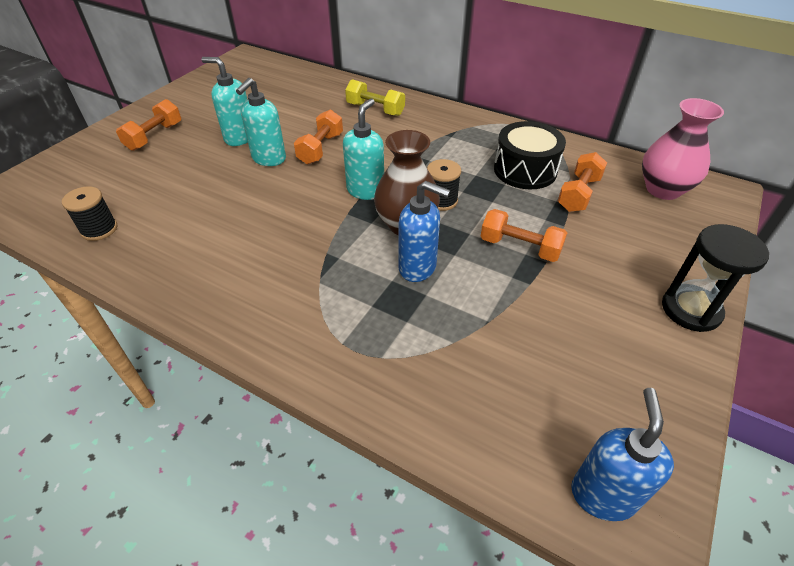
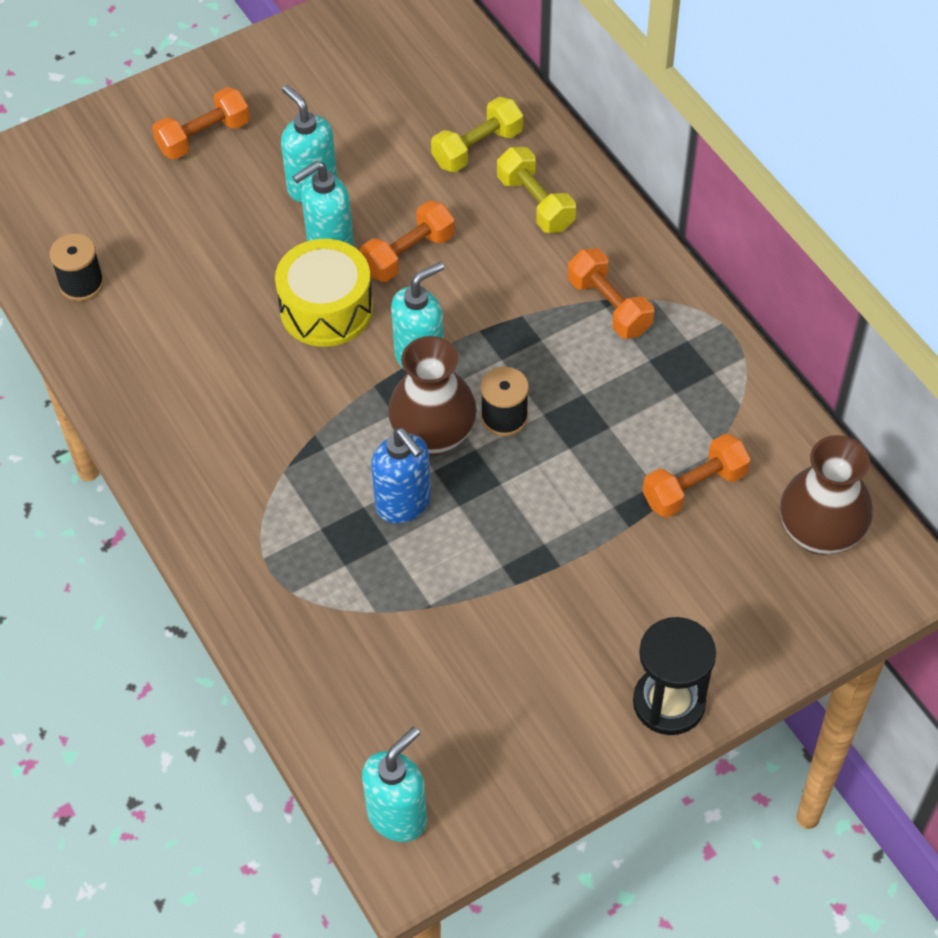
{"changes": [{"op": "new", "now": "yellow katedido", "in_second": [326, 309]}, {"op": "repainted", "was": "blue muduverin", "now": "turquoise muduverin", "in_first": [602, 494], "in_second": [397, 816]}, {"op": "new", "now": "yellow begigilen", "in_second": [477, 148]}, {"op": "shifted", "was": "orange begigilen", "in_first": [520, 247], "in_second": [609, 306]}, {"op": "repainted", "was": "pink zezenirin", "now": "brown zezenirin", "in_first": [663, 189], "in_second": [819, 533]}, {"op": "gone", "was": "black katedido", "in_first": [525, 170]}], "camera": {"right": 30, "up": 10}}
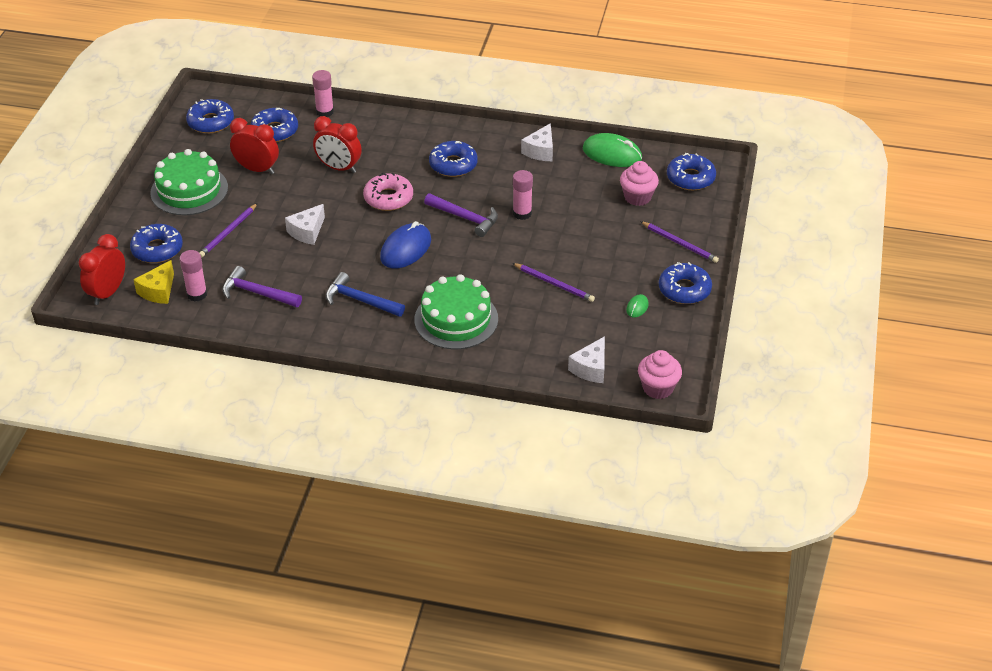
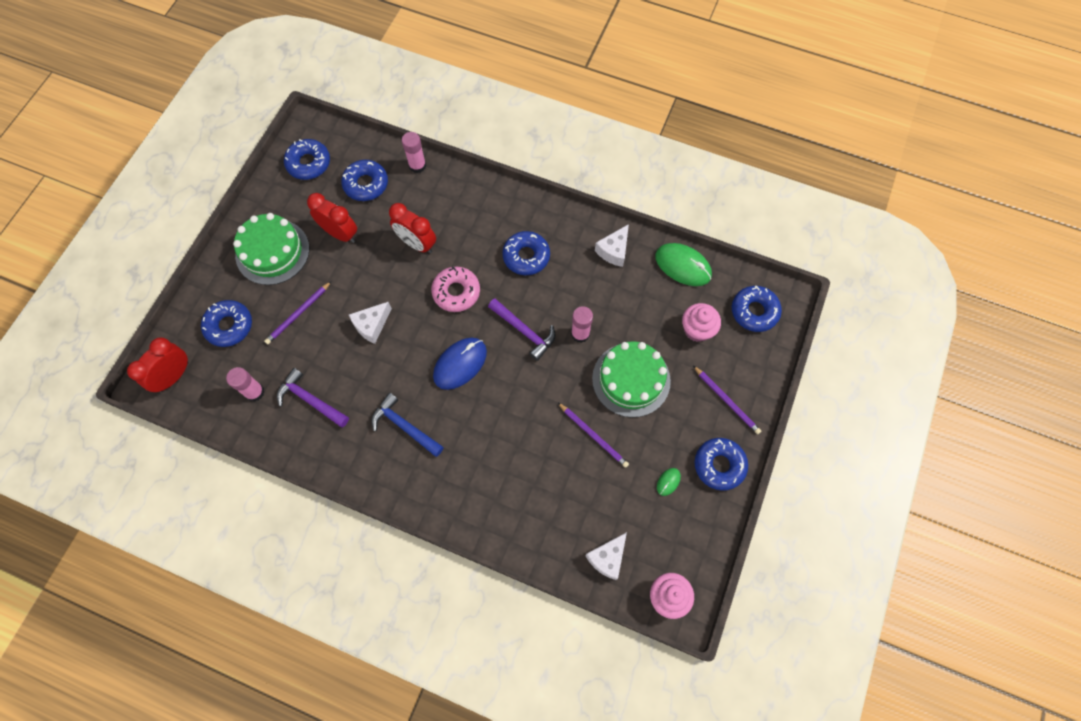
{"changes": [{"op": "shifted", "was": "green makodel", "in_first": [456, 319], "in_second": [631, 379]}, {"op": "gone", "was": "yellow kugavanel", "in_first": [158, 291]}], "camera": {"right": 10, "up": 25}}
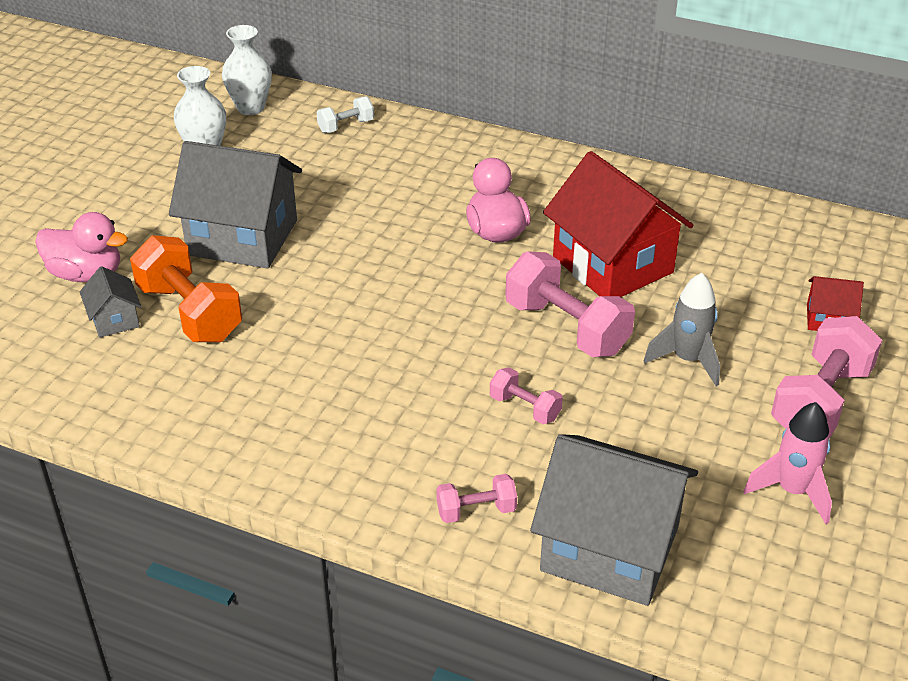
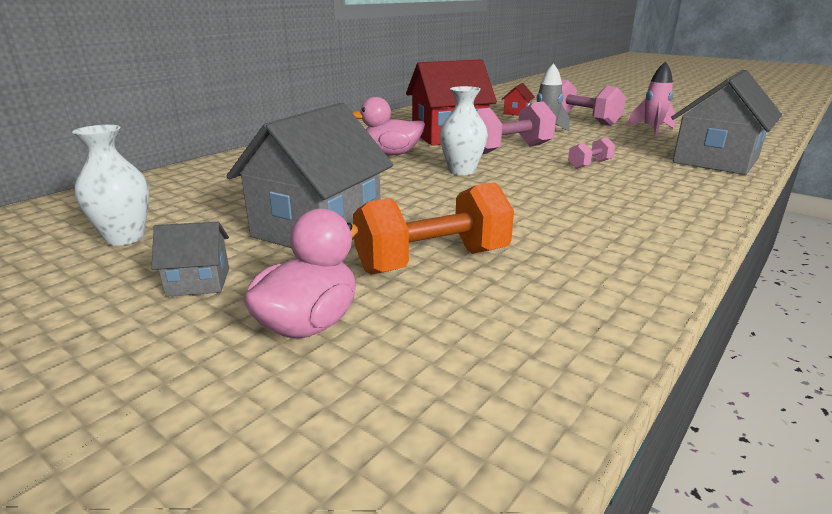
{"changes": [{"op": "shifted", "was": "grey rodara", "in_first": [115, 320], "in_second": [198, 282]}, {"op": "shifted", "was": "white zezenirin", "in_first": [250, 108], "in_second": [462, 171]}, {"op": "gone", "was": "white begigilen", "in_first": [346, 126]}, {"op": "gone", "was": "pink begigilen", "in_first": [476, 511]}], "camera": {"right": -75, "up": -15}}
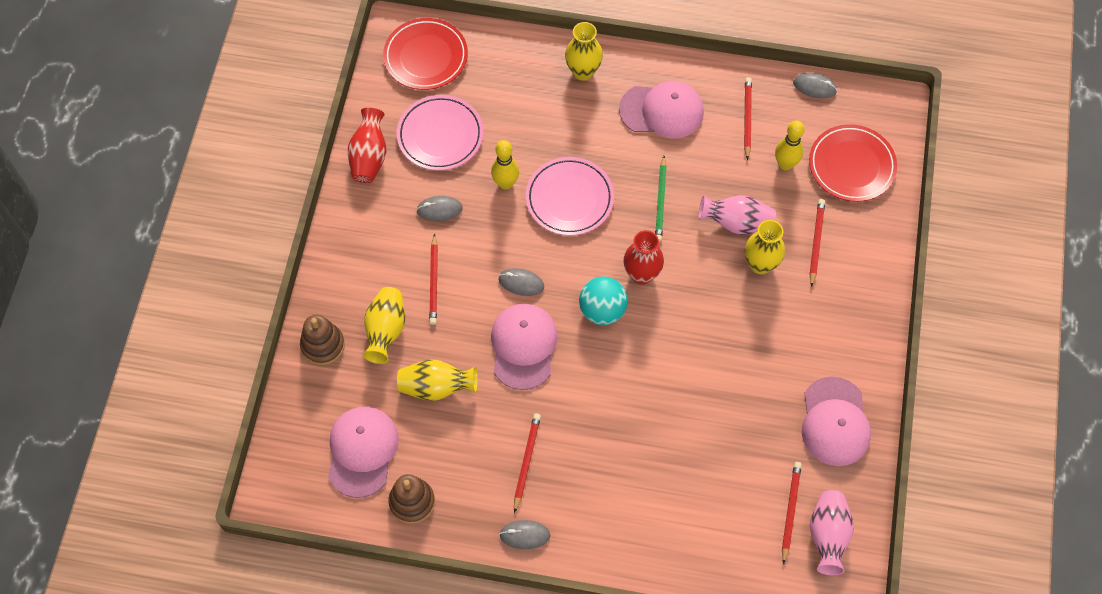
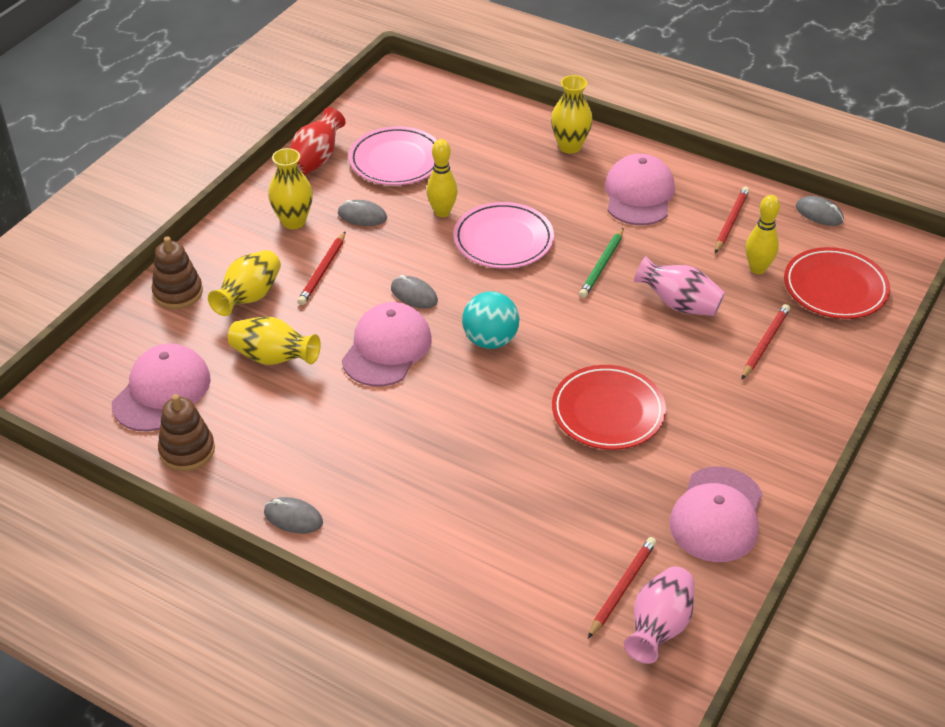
{"changes": [{"op": "shifted", "was": "yellow zezenirin", "in_first": [760, 264], "in_second": [293, 221]}, {"op": "shifted", "was": "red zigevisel", "in_first": [426, 57], "in_second": [608, 411]}, {"op": "rotated", "was": "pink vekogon", "in_first": [662, 111], "in_second": [639, 194], "clockwise": -105}, {"op": "gone", "was": "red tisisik", "in_first": [526, 461]}, {"op": "gone", "was": "red zezenirin", "in_first": [641, 274]}], "camera": {"right": 20, "up": -20}}
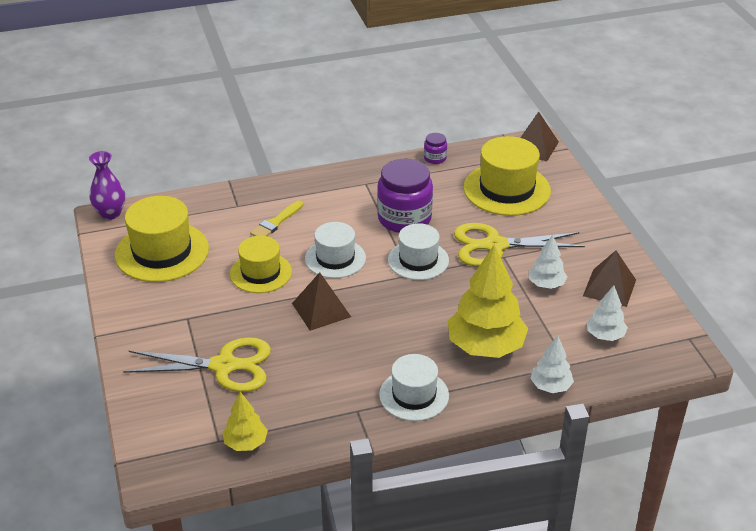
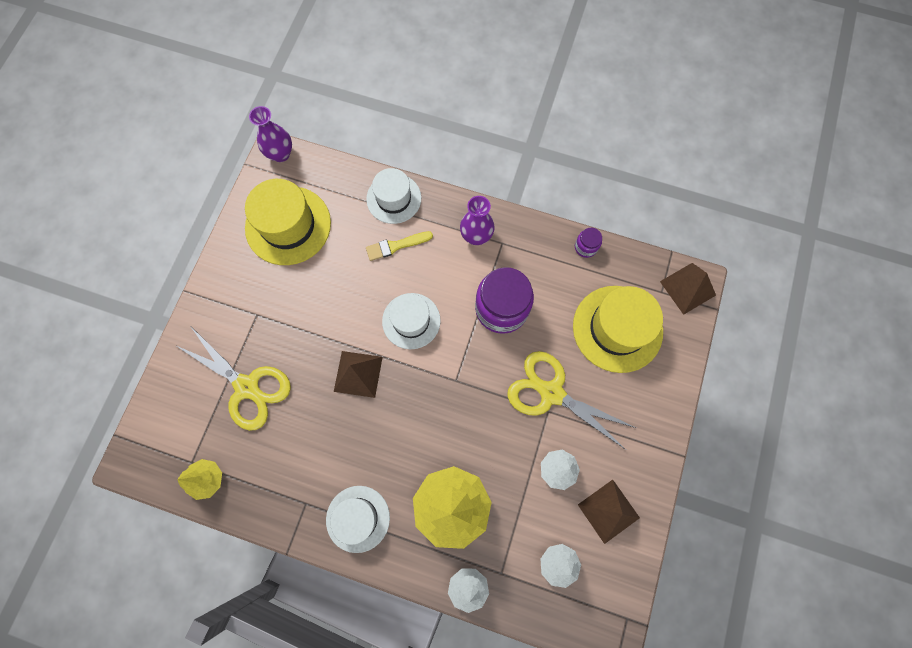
{"changes": [{"op": "shifted", "was": "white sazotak", "in_first": [418, 260], "in_second": [394, 198]}, {"op": "new", "now": "purple zezenirin", "in_second": [476, 236]}, {"op": "gone", "was": "yellow sazotak", "in_first": [260, 273]}], "camera": {"right": 35, "up": 35}}
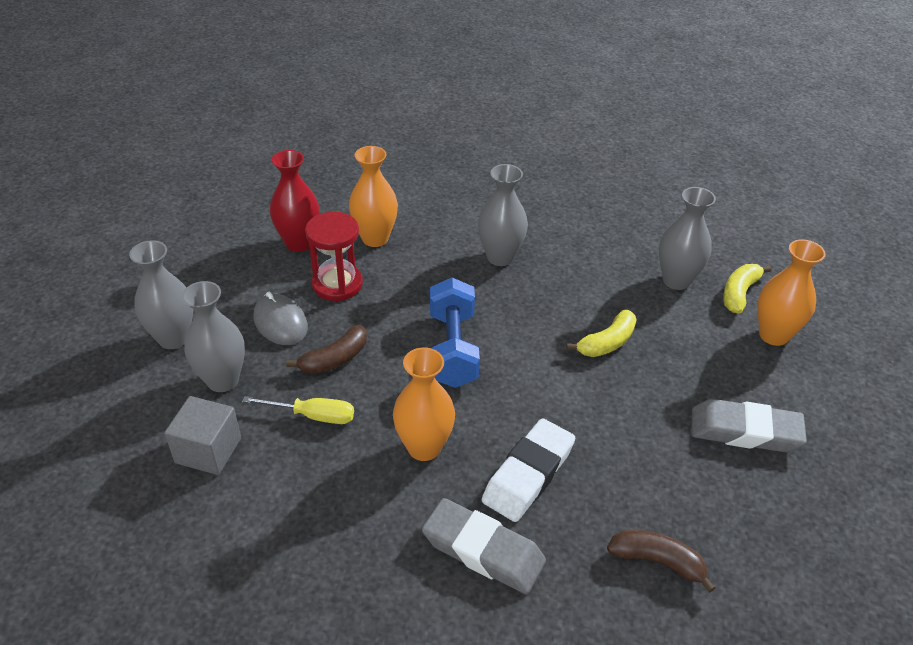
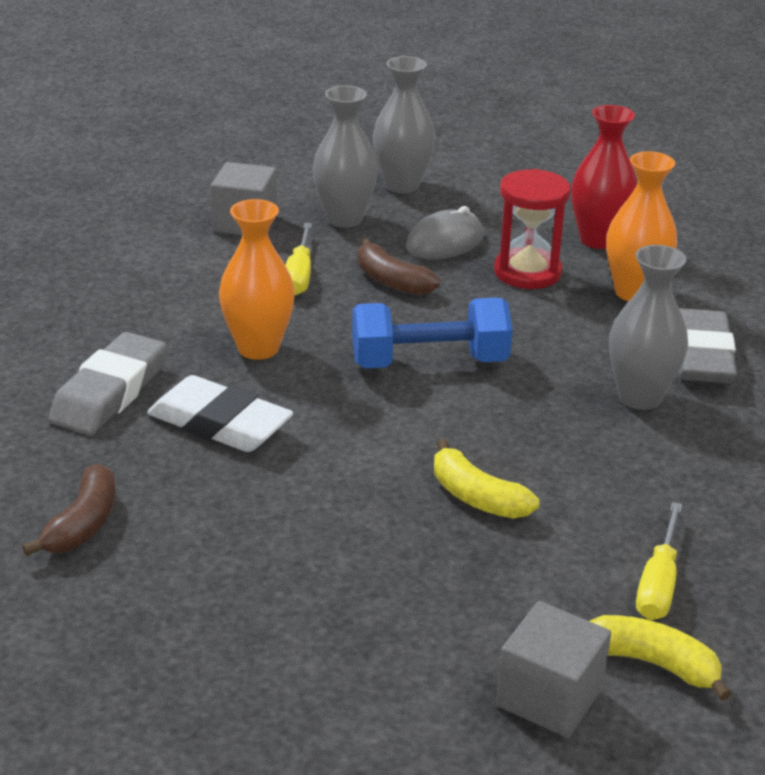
{"changes": [{"op": "swapped", "was": "orange zezenirin", "now": "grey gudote", "in_first": [773, 335], "in_second": [549, 697]}, {"op": "swapped", "was": "grey zezenirin", "now": "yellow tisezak", "in_first": [676, 280], "in_second": [658, 583]}, {"op": "shifted", "was": "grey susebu", "in_first": [745, 431], "in_second": [701, 355]}], "camera": {"right": 85, "up": -10}}
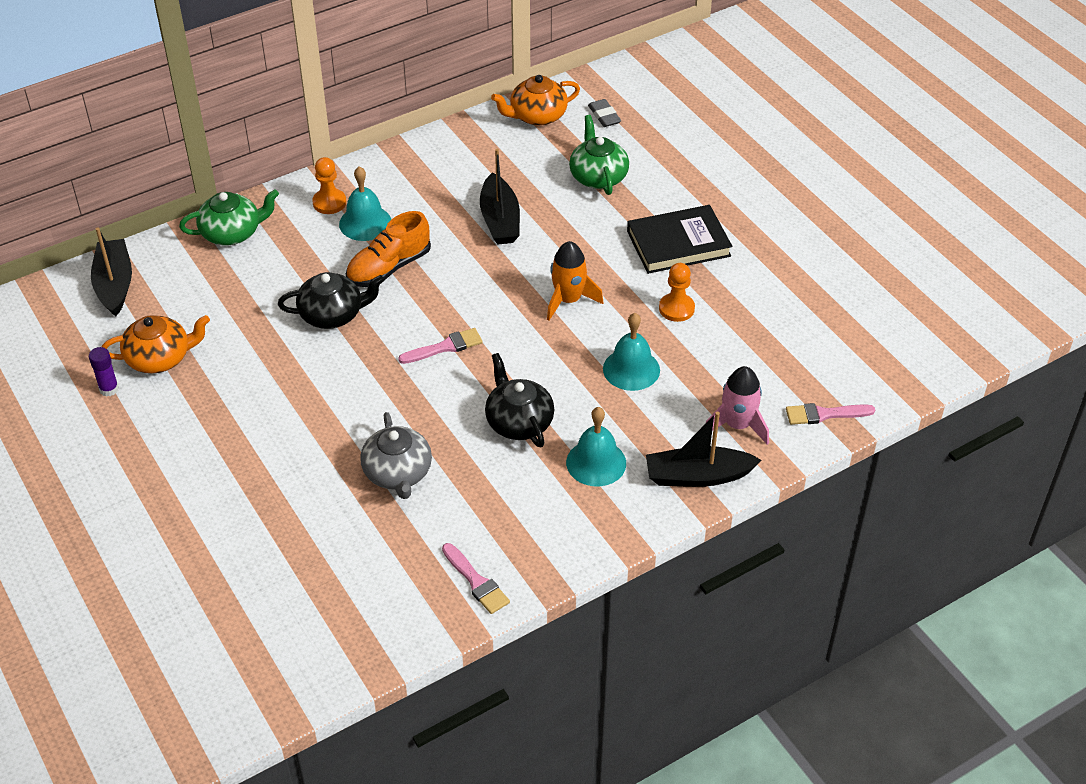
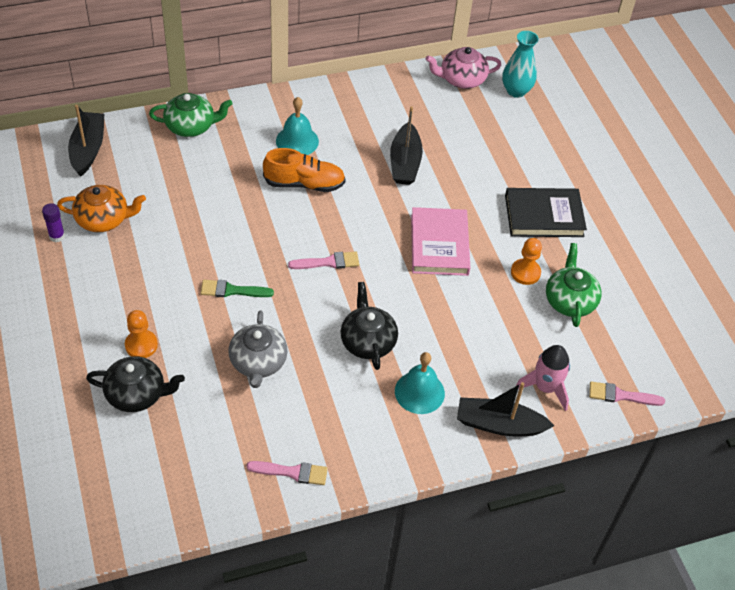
{"changes": [{"op": "shifted", "was": "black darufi", "in_first": [332, 314], "in_second": [137, 394]}, {"op": "shifted", "was": "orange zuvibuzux", "in_first": [329, 203], "in_second": [141, 345]}, {"op": "new", "now": "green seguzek", "in_second": [232, 290]}, {"op": "rotated", "was": "pink seguzek", "in_first": [476, 582], "in_second": [292, 472], "clockwise": -60}, {"op": "rotated", "was": "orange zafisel", "in_first": [389, 268], "in_second": [304, 184], "clockwise": -150}, {"op": "swapped", "was": "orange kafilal", "now": "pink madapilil", "in_first": [568, 300], "in_second": [439, 244]}, {"op": "repainted", "was": "orange darufi", "now": "pink darufi", "in_first": [537, 116], "in_second": [461, 79]}, {"op": "swapped", "was": "grey susebu", "now": "turquoise zezenirin", "in_first": [604, 116], "in_second": [516, 91]}, {"op": "shifted", "was": "green darufi", "in_first": [598, 176], "in_second": [569, 300]}, {"op": "gone", "was": "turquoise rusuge", "in_first": [631, 369]}], "camera": {"right": 10, "up": 5}}
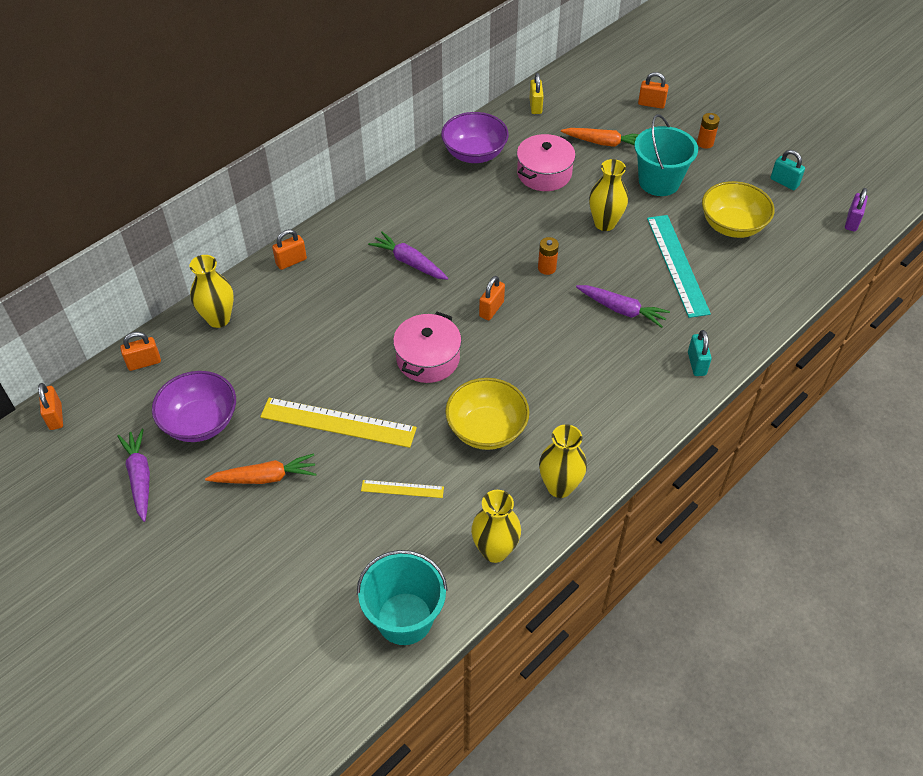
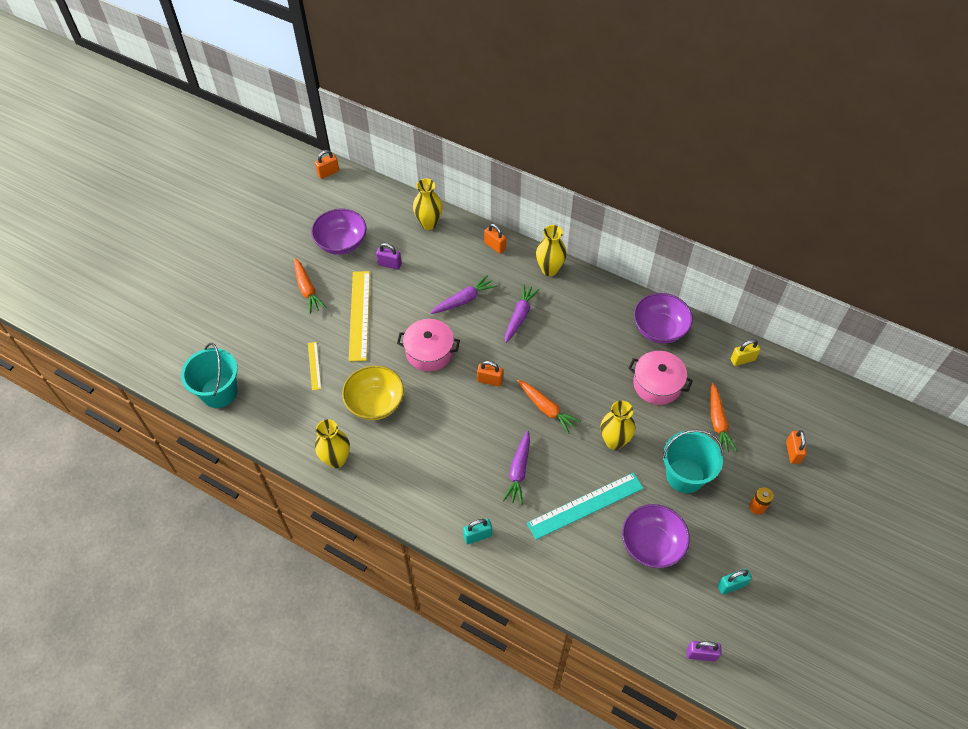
{"changes": [{"op": "new", "now": "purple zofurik", "in_second": [389, 264]}, {"op": "shifted", "was": "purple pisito", "in_first": [140, 478], "in_second": [464, 300]}, {"op": "swapped", "was": "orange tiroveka", "now": "orange pisito", "in_first": [547, 268], "in_second": [546, 408]}, {"op": "shifted", "was": "yellow zezenirin", "in_first": [495, 550], "in_second": [549, 269]}, {"op": "repainted", "was": "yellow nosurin", "now": "purple nosurin", "in_first": [732, 226], "in_second": [652, 545]}, {"op": "rotated", "was": "turquoise zofurik", "in_first": [784, 182], "in_second": [731, 585], "clockwise": 45}, {"op": "gone", "was": "orange zofurik", "in_first": [144, 363]}], "camera": {"right": 75, "up": 5}}
